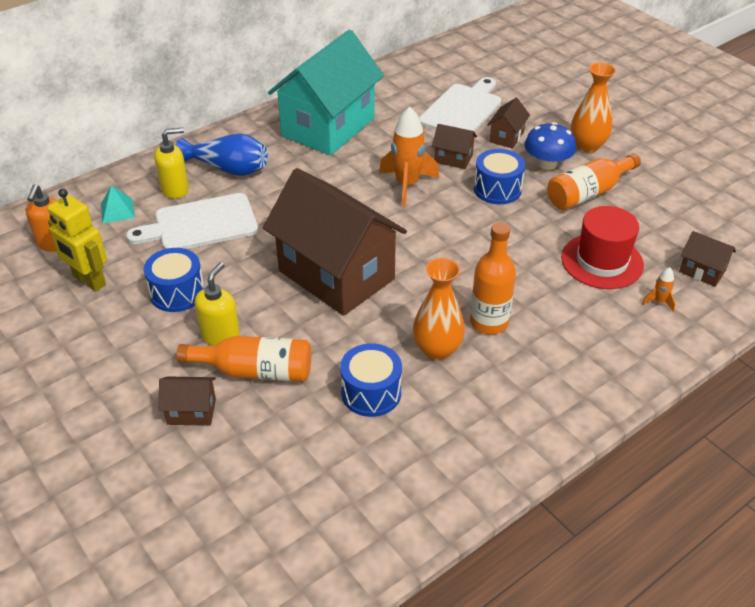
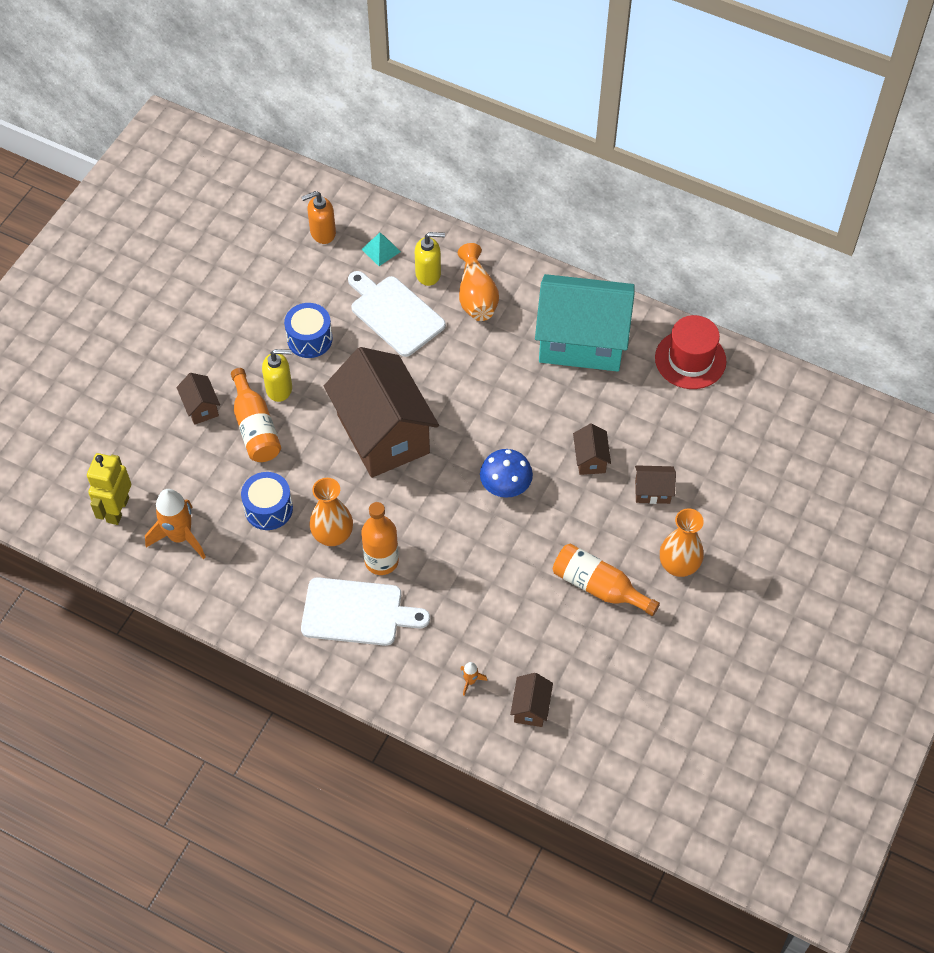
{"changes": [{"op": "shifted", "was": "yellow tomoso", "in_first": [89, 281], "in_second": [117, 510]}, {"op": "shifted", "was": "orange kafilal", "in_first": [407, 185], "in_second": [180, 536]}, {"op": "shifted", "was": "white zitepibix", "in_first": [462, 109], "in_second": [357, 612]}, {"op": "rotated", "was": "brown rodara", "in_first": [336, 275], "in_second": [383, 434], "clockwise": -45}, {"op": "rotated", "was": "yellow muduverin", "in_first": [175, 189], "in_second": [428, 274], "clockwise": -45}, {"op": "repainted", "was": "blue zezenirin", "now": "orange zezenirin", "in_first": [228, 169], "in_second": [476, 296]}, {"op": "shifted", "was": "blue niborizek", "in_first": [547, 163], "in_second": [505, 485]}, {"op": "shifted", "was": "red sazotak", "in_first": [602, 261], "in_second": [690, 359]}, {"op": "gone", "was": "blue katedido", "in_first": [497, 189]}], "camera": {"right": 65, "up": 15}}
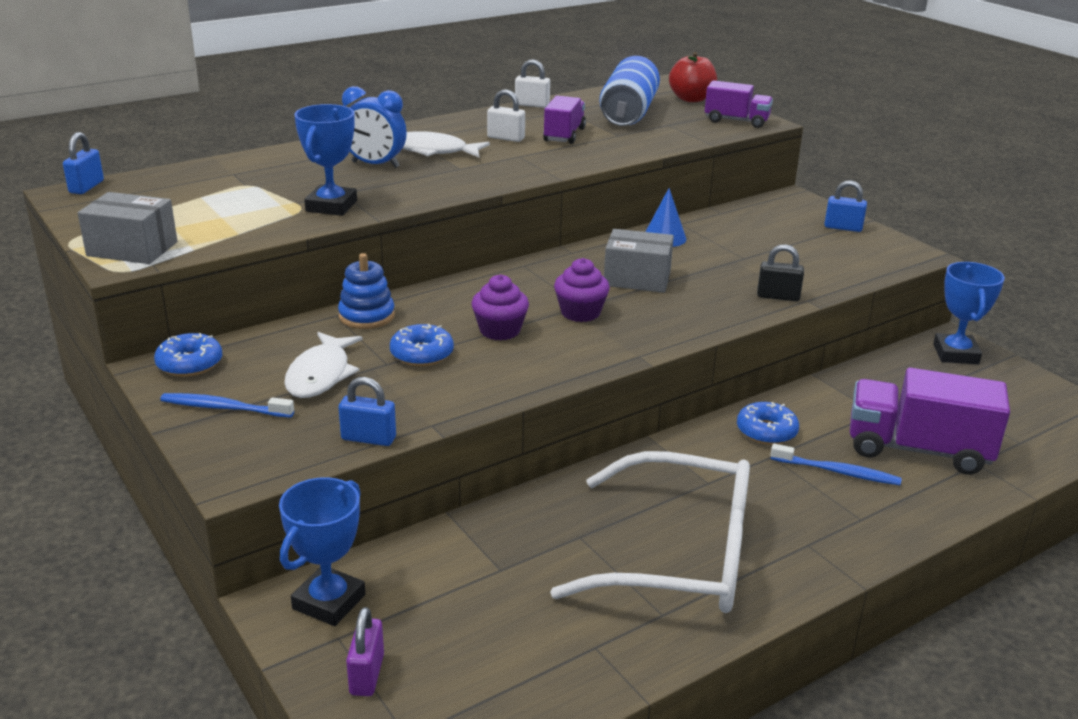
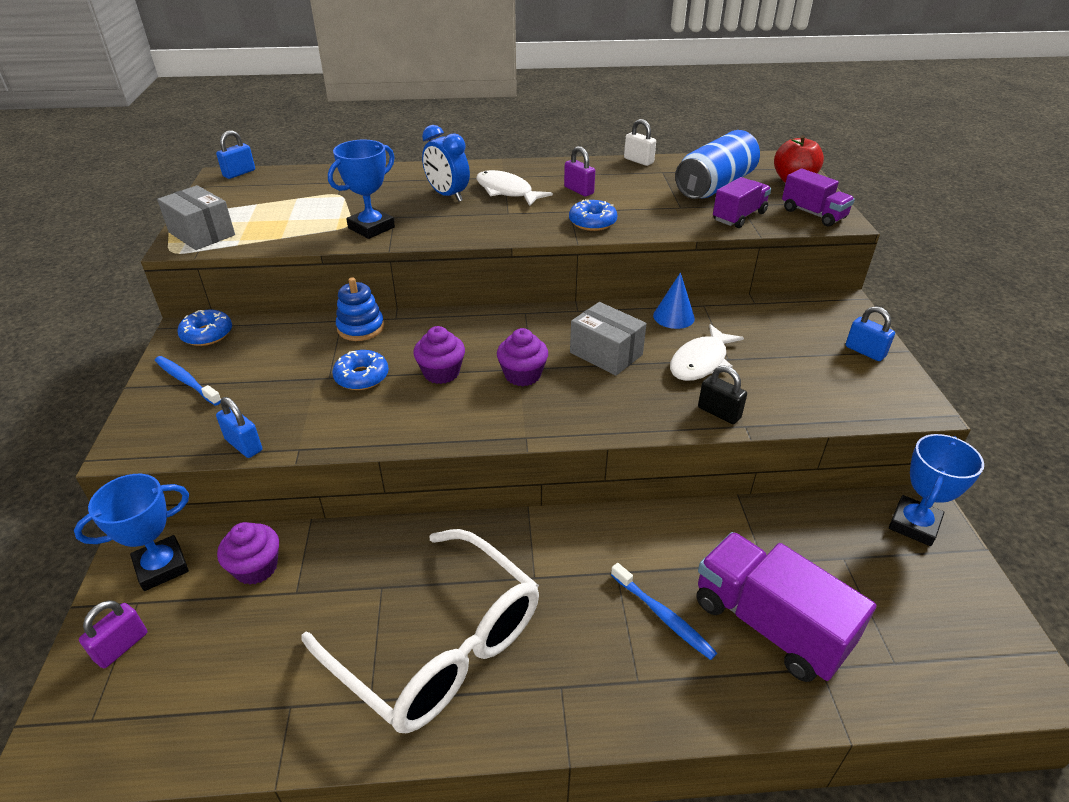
{"changes": [{"op": "new", "now": "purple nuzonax", "in_second": [256, 567]}, {"op": "repainted", "was": "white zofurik", "now": "purple zofurik", "in_first": [506, 138], "in_second": [578, 190]}, {"op": "shifted", "was": "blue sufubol", "in_first": [766, 431], "in_second": [592, 222]}, {"op": "shifted", "was": "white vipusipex", "in_first": [321, 375], "in_second": [701, 362]}, {"op": "shifted", "was": "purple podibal", "in_first": [564, 135], "in_second": [739, 217]}], "camera": {"right": 30, "up": 10}}
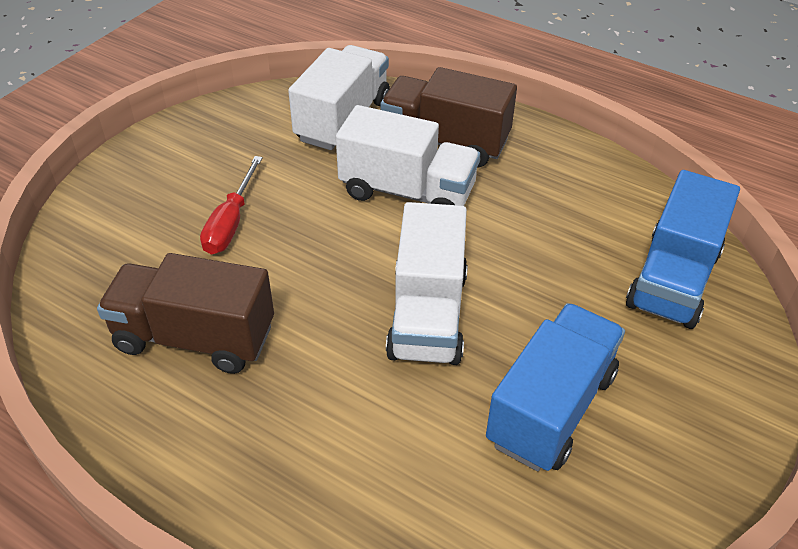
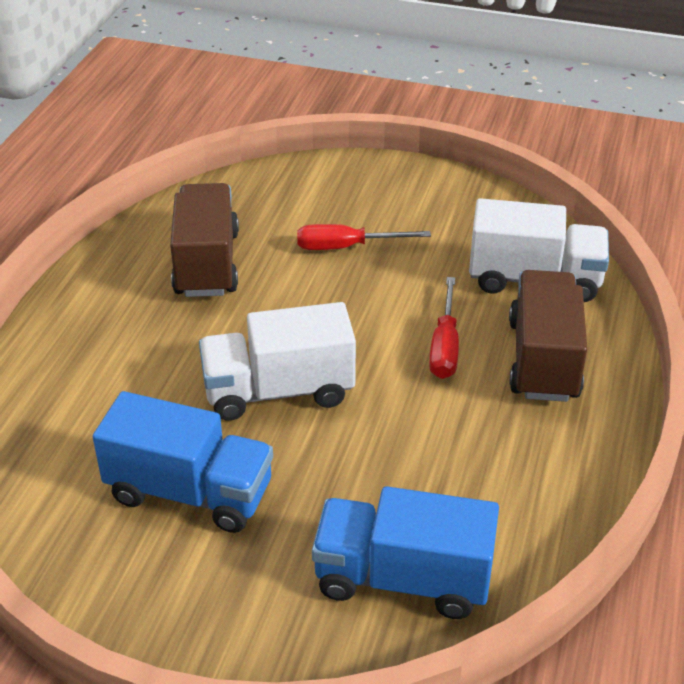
{"changes": [{"op": "swapped", "was": "white podibal", "now": "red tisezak", "in_first": [407, 192], "in_second": [444, 346]}], "camera": {"right": 75, "up": -5}}
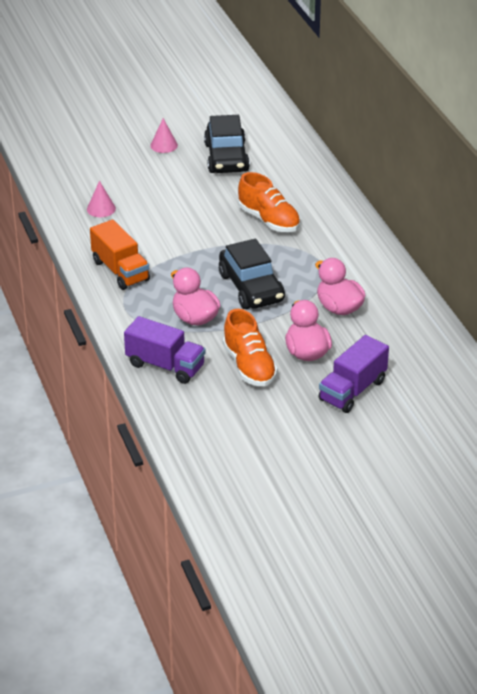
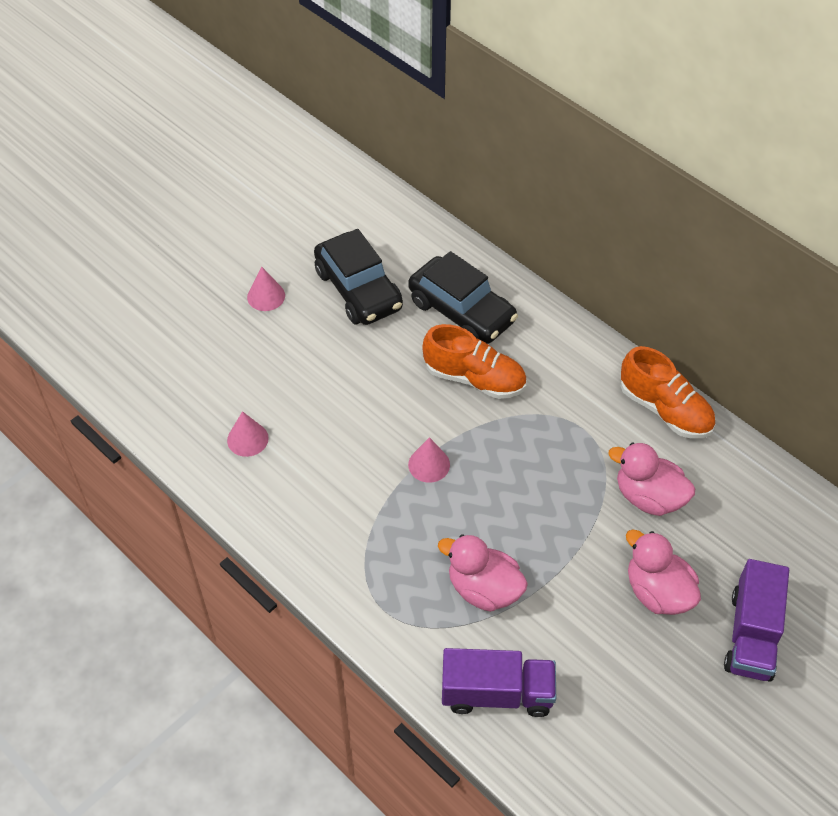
{"changes": [{"op": "shifted", "was": "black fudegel", "in_first": [251, 288], "in_second": [461, 311]}, {"op": "new", "now": "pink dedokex", "in_second": [429, 464]}, {"op": "shifted", "was": "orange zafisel", "in_first": [249, 366], "in_second": [665, 409]}, {"op": "gone", "was": "orange podibal", "in_first": [120, 271]}], "camera": {"right": -25, "up": 15}}
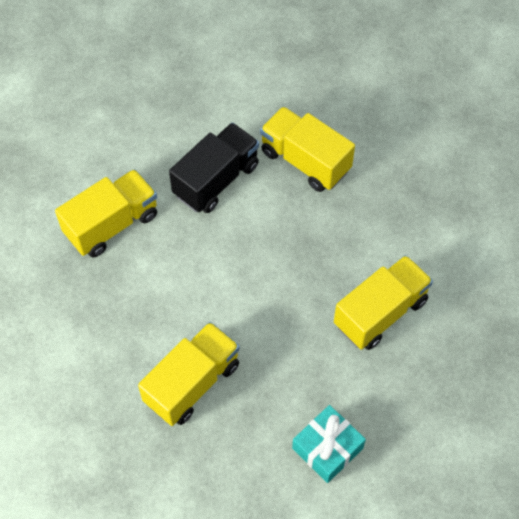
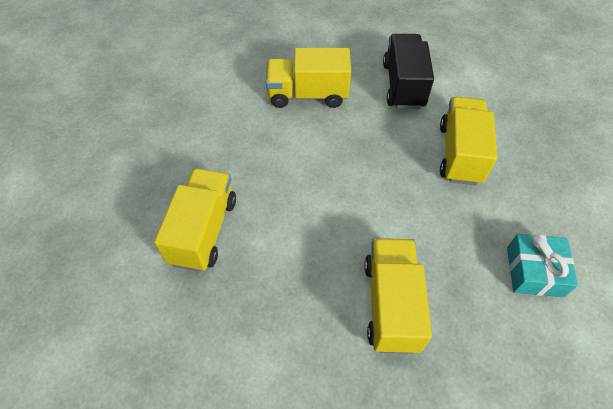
{"changes": [{"op": "shifted", "was": "black podibal", "in_first": [216, 180], "in_second": [403, 85]}], "camera": {"right": -40, "up": -5}}
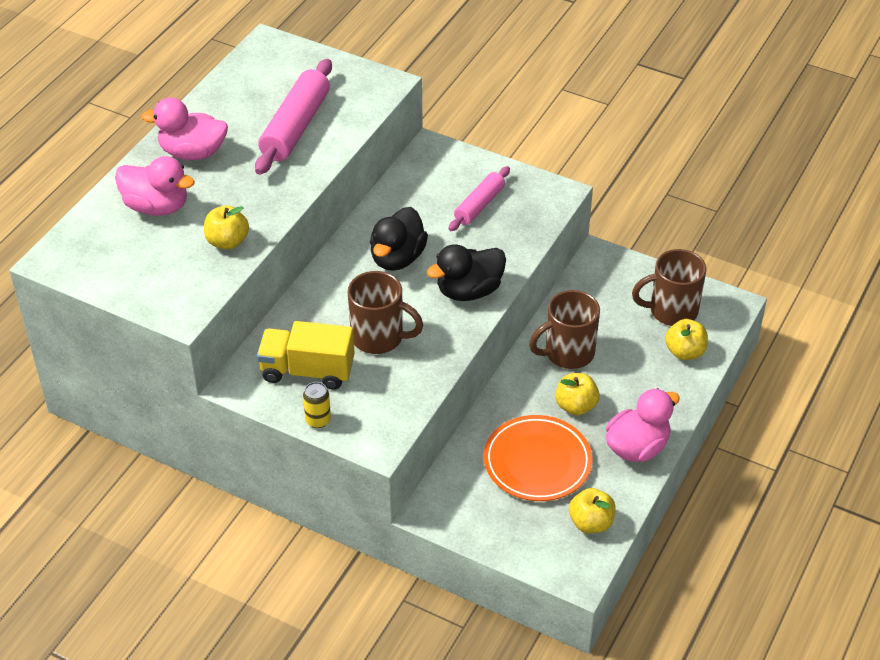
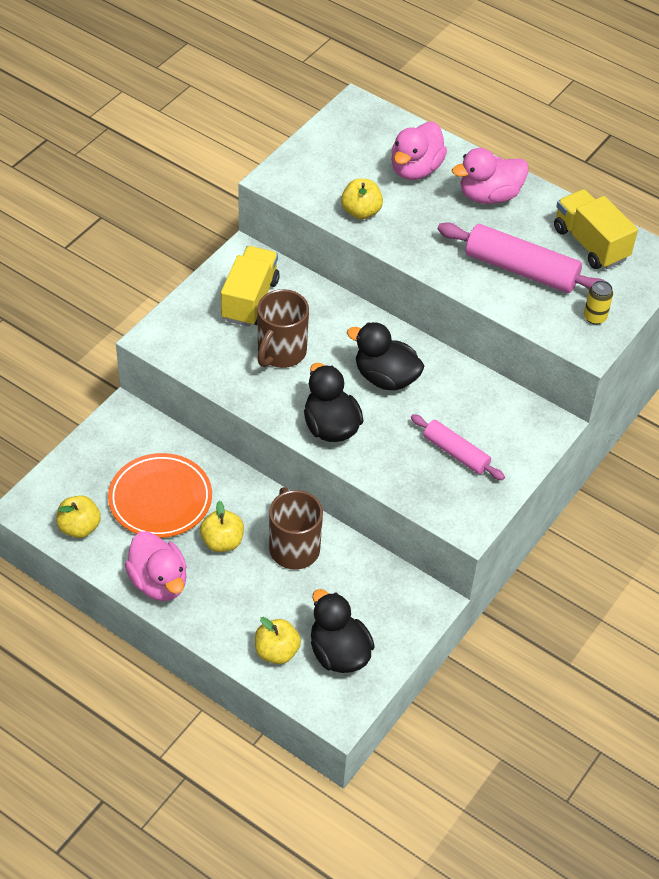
{"changes": [{"op": "swapped", "was": "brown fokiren", "now": "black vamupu", "in_first": [671, 311], "in_second": [339, 653]}, {"op": "rotated", "was": "pink vamupu", "in_first": [192, 152], "in_second": [489, 196], "clockwise": -120}, {"op": "new", "now": "yellow podibal", "in_second": [590, 244]}, {"op": "shifted", "was": "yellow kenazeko", "in_first": [318, 420], "in_second": [594, 317]}], "camera": {"right": 95, "up": 5}}
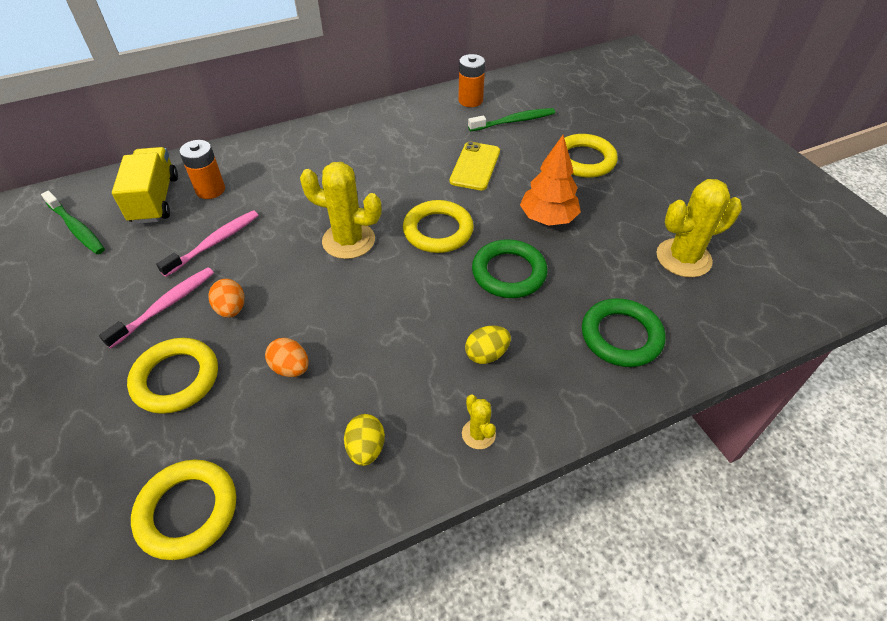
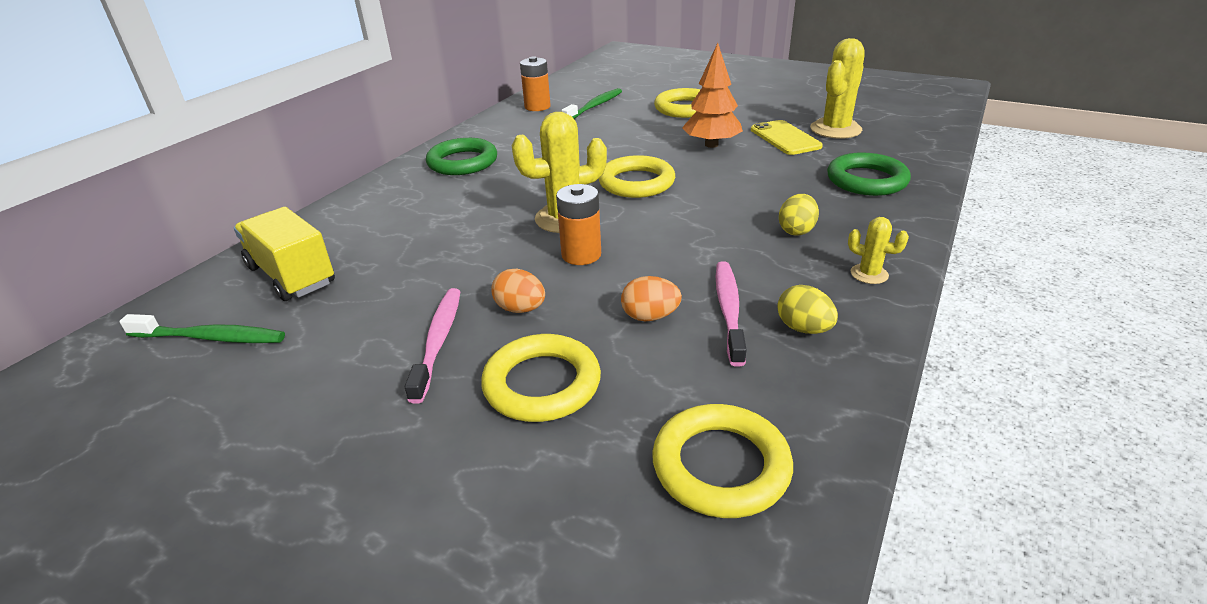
{"changes": [{"op": "shifted", "was": "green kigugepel", "in_first": [509, 273], "in_second": [462, 162]}, {"op": "shifted", "was": "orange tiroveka", "in_first": [210, 190], "in_second": [581, 255]}, {"op": "shifted", "was": "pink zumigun", "in_first": [214, 243], "in_second": [728, 310]}, {"op": "shifted", "was": "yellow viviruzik", "in_first": [475, 166], "in_second": [785, 138]}], "camera": {"right": -35, "up": -15}}
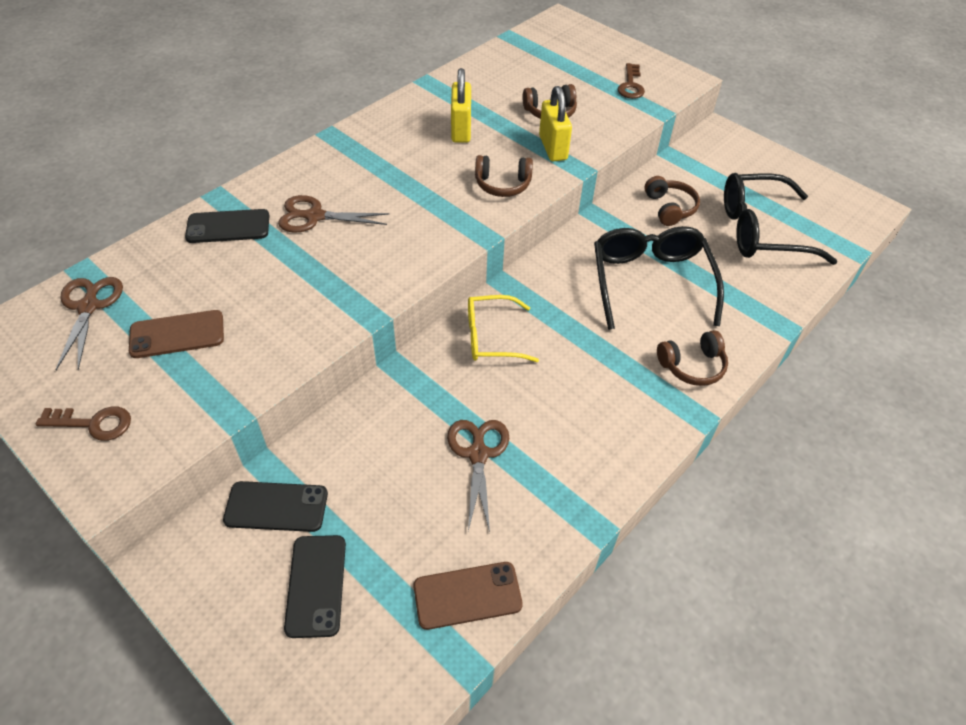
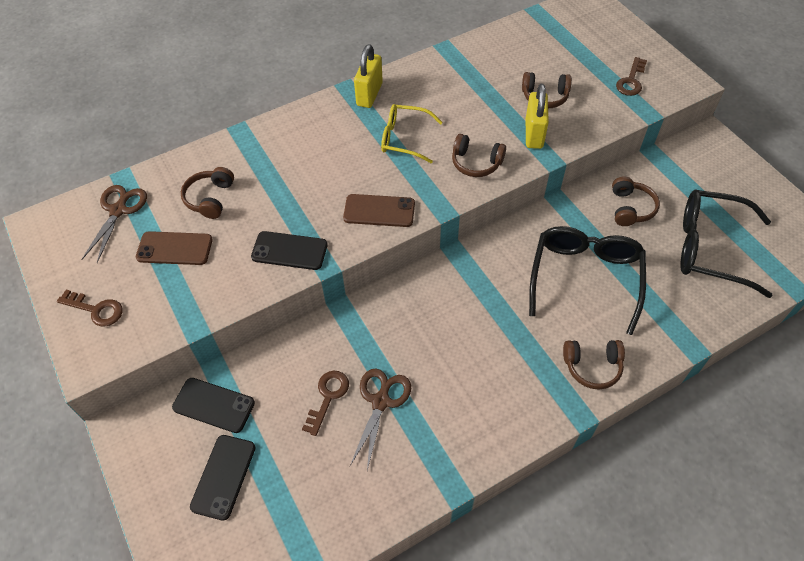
{"changes": [{"op": "new", "now": "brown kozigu", "in_second": [210, 198]}, {"op": "shifted", "was": "black viviruzik", "in_first": [228, 227], "in_second": [289, 251]}, {"op": "new", "now": "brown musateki", "in_second": [328, 397]}, {"op": "shifted", "was": "brown viviruzik", "in_first": [467, 595], "in_second": [379, 211]}, {"op": "shifted", "was": "yellow zofurik", "in_first": [461, 130], "in_second": [369, 94]}, {"op": "shifted", "was": "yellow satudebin", "in_first": [491, 337], "in_second": [404, 138]}, {"op": "gone", "was": "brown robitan", "in_first": [314, 216]}], "camera": {"right": 20, "up": 5}}
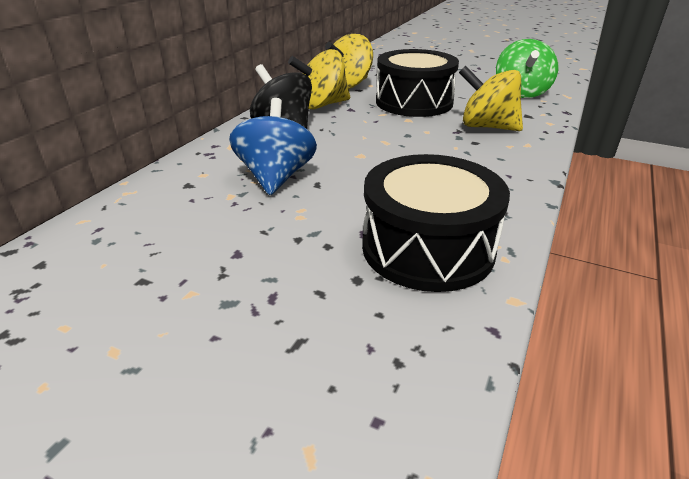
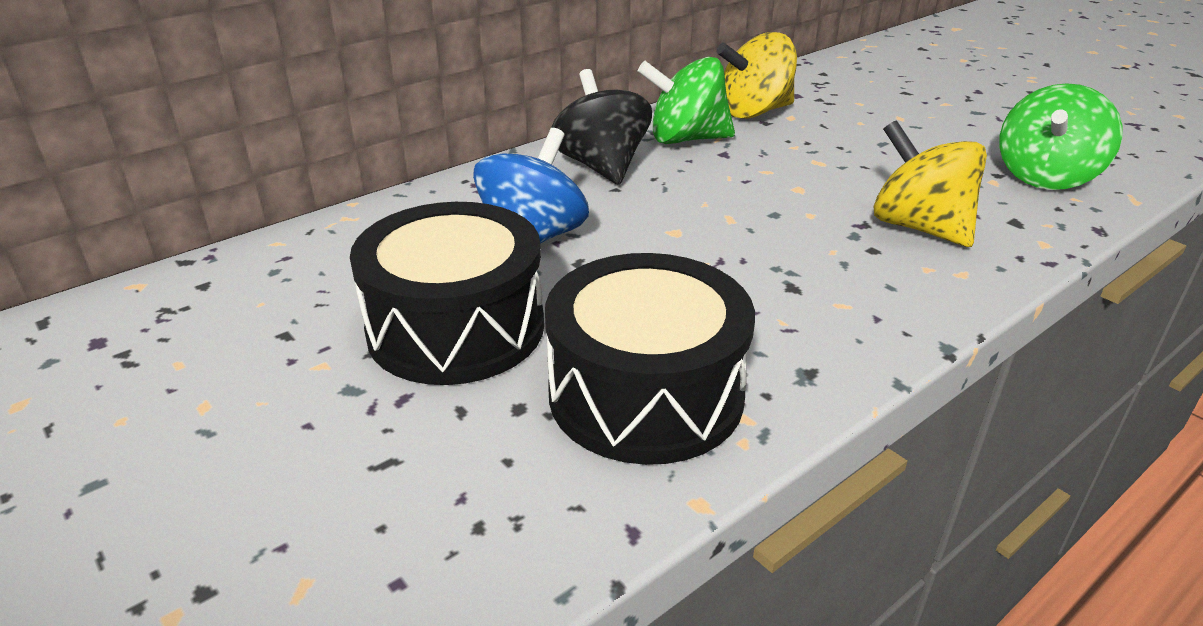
{"changes": [{"op": "shifted", "was": "black katedido", "in_first": [414, 102], "in_second": [456, 328]}, {"op": "repainted", "was": "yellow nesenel", "now": "green nesenel", "in_first": [322, 105], "in_second": [686, 139]}], "camera": {"right": 25, "up": 0}}
